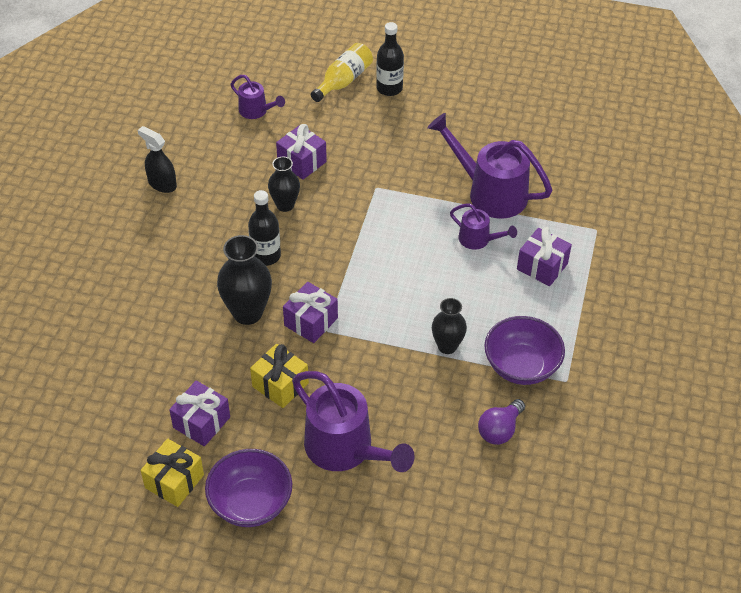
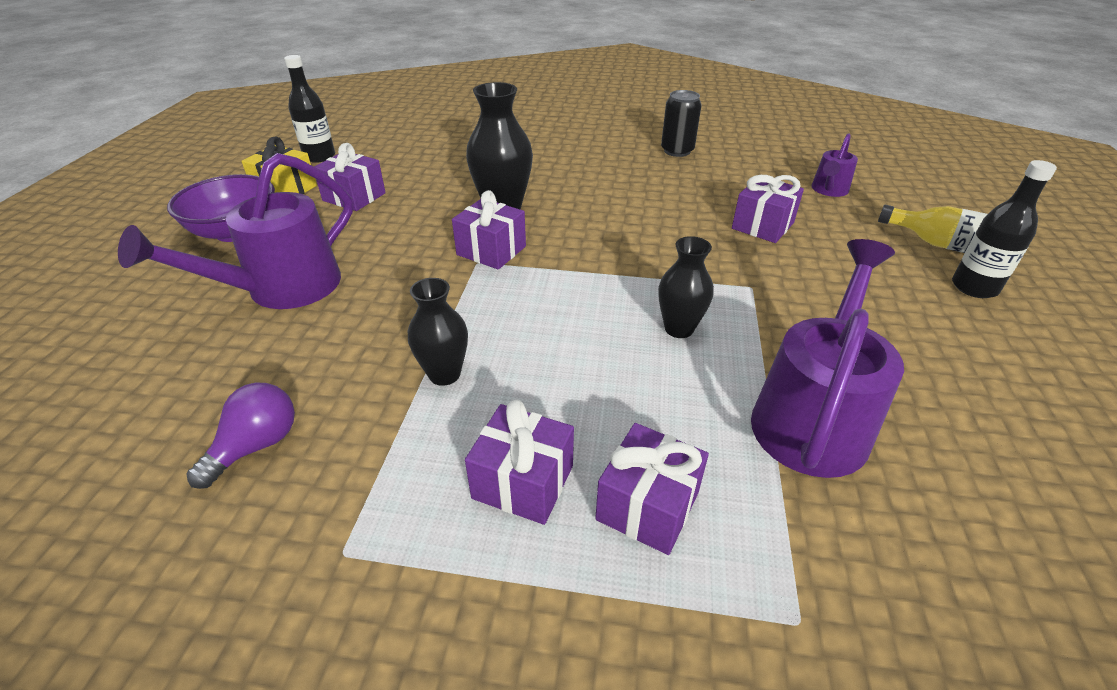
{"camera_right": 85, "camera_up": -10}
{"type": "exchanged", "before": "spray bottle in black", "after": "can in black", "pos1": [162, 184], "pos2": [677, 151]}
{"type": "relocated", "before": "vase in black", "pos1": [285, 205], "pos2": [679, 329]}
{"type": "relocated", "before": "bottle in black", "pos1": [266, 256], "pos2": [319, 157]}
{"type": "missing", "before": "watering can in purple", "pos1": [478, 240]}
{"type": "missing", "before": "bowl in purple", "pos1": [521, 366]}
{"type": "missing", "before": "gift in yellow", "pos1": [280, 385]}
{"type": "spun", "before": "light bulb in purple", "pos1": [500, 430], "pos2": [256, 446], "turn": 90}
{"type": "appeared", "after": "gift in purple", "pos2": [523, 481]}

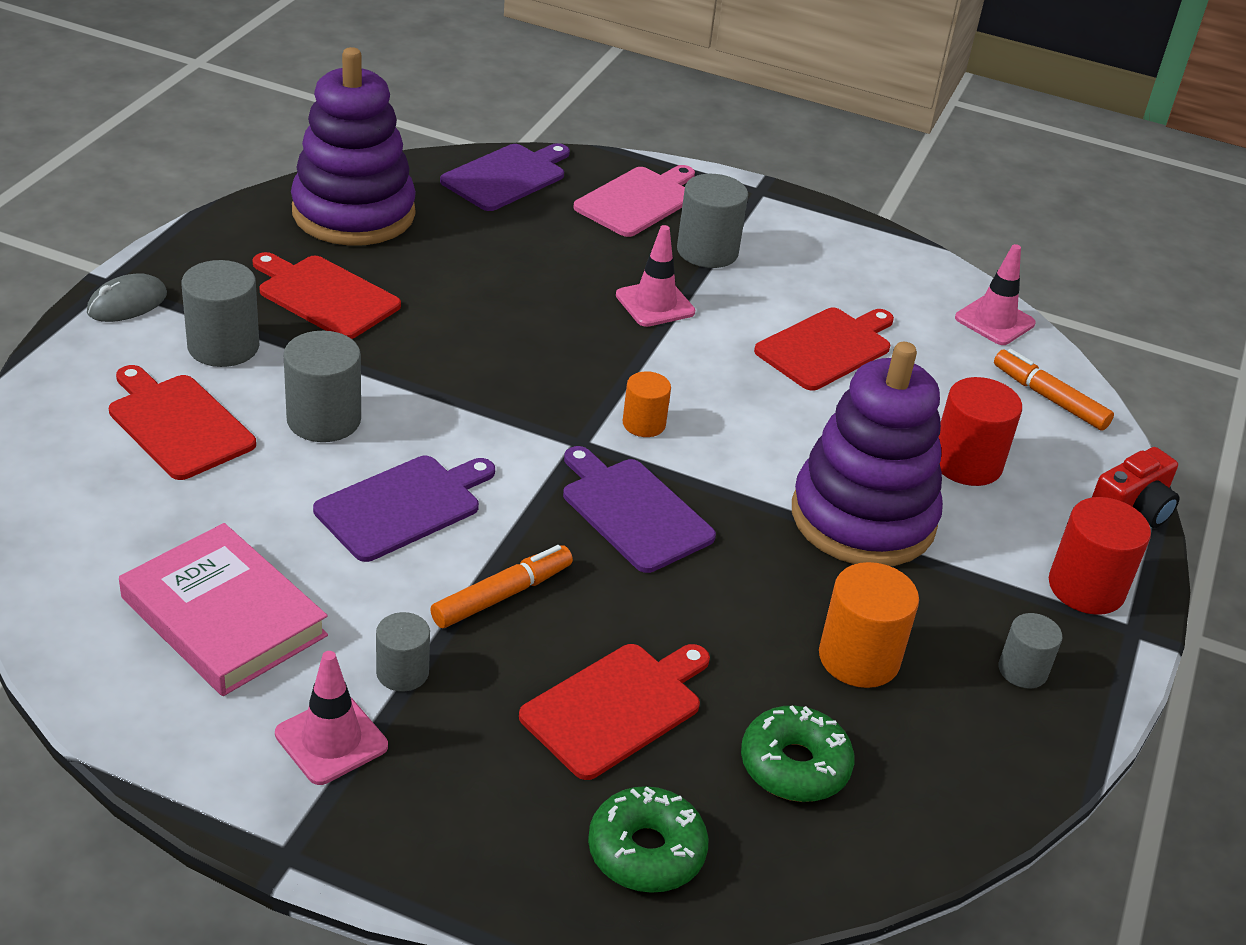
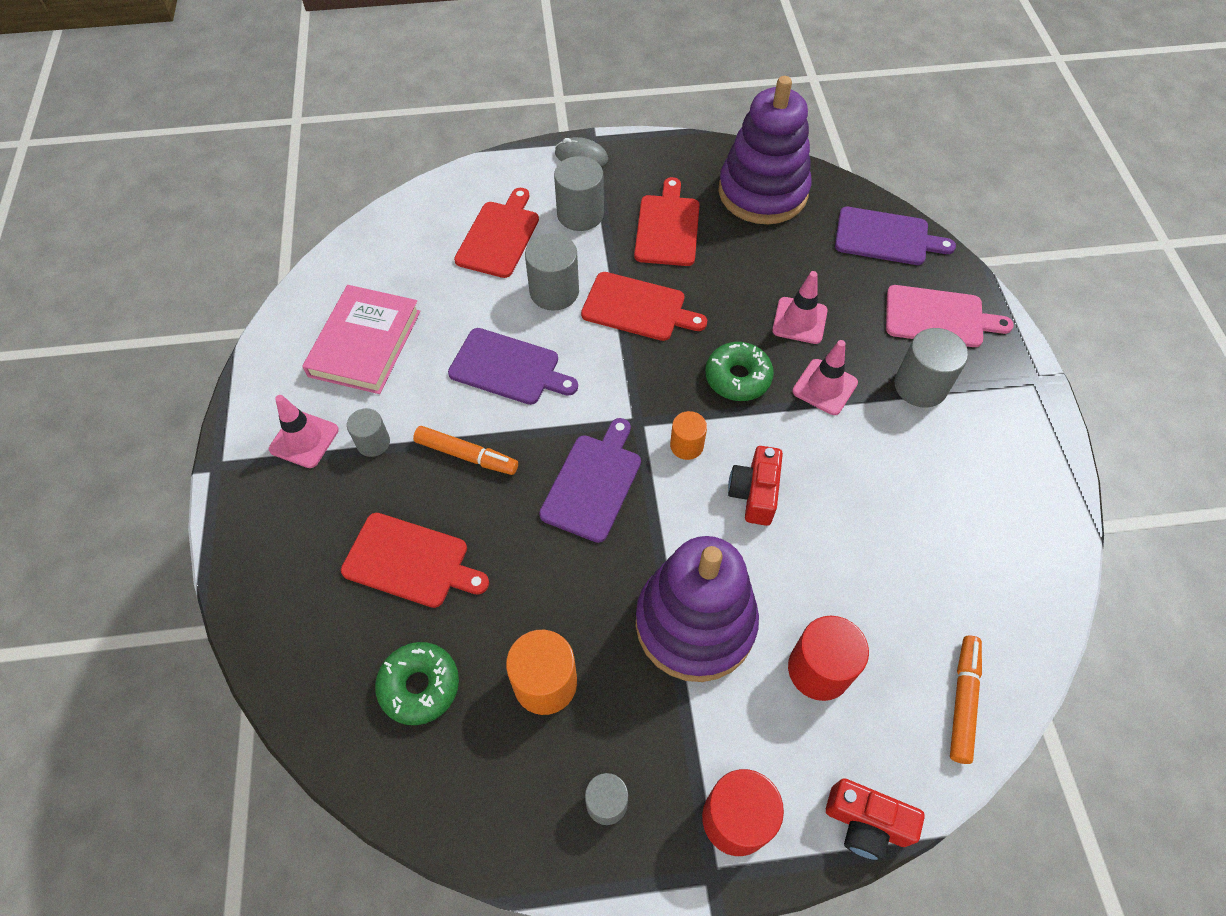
{"camera_right": 65, "camera_up": 20}
{"type": "relocated", "before": "traffic cone in pink", "pos1": [994, 321], "pos2": [799, 320]}
{"type": "relocated", "before": "cutting board in red", "pos1": [827, 347], "pos2": [638, 308]}
{"type": "relocated", "before": "donut in green", "pos1": [646, 851], "pos2": [737, 378]}
{"type": "appeared", "after": "camera in red", "pos2": [754, 493]}

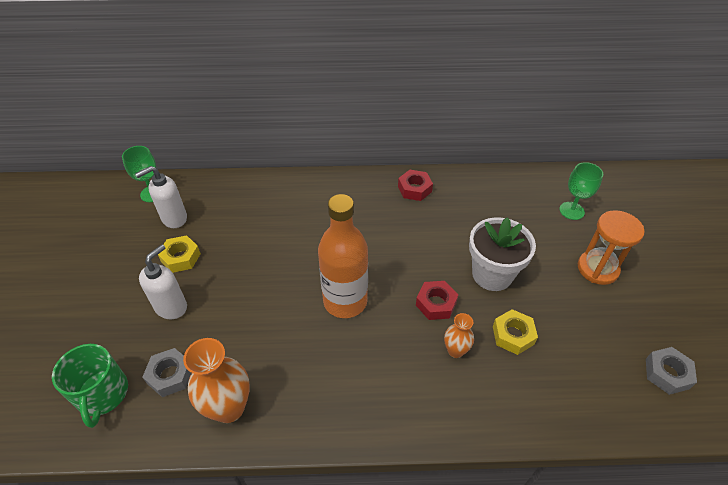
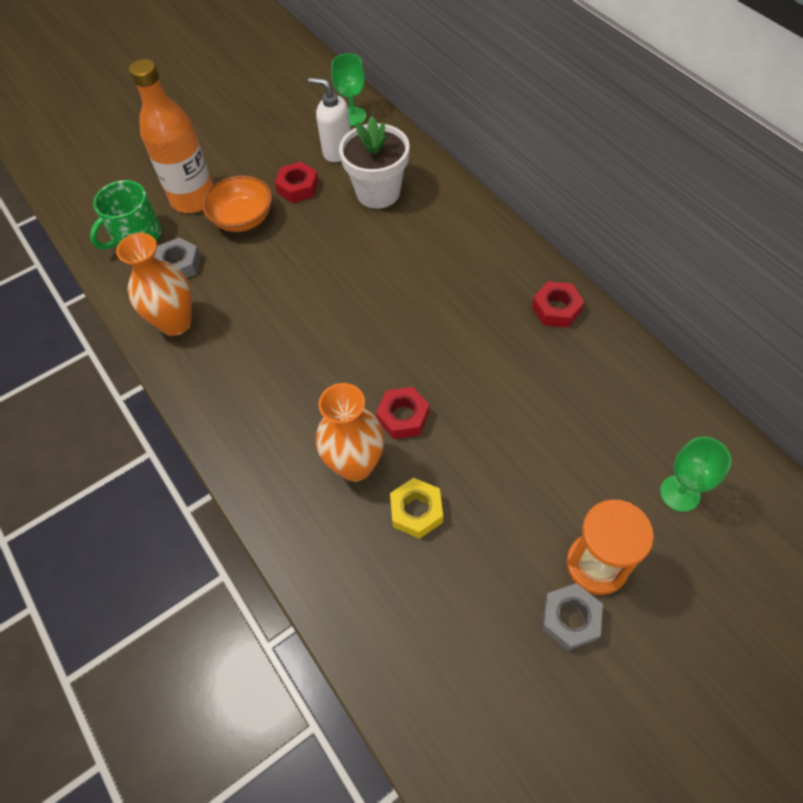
{"camera_right": 60, "camera_up": 10}
{"type": "relocated", "before": "bottle in orange", "pos1": [345, 301], "pos2": [193, 199]}
{"type": "relocated", "before": "flower pot in white", "pos1": [492, 274], "pos2": [378, 192]}
{"type": "colour", "before": "nut in yellow", "after": "nut in red", "pos1": [181, 257], "pos2": [298, 187]}
{"type": "exchanged", "before": "soap dispenser in white", "after": "bowl in orange", "pos1": [171, 307], "pos2": [242, 219]}
{"type": "size", "before": "vase in orange", "pos1": [455, 351], "pos2": [355, 465], "scale": 1.8}
{"type": "relocated", "before": "nut in grey", "pos1": [667, 373], "pos2": [570, 619]}

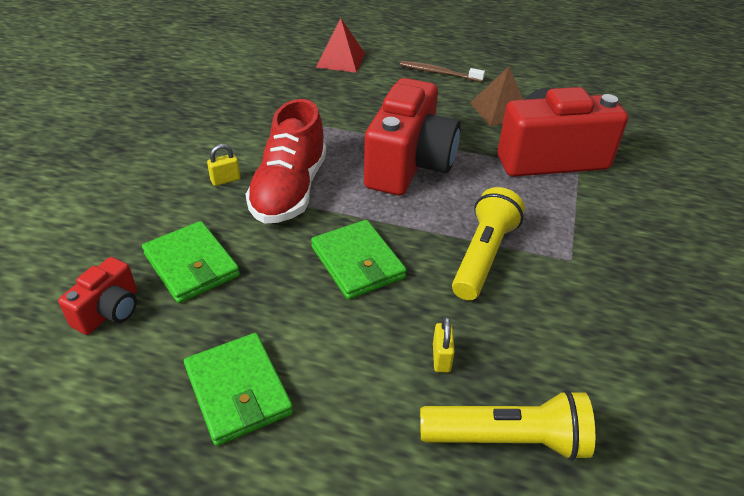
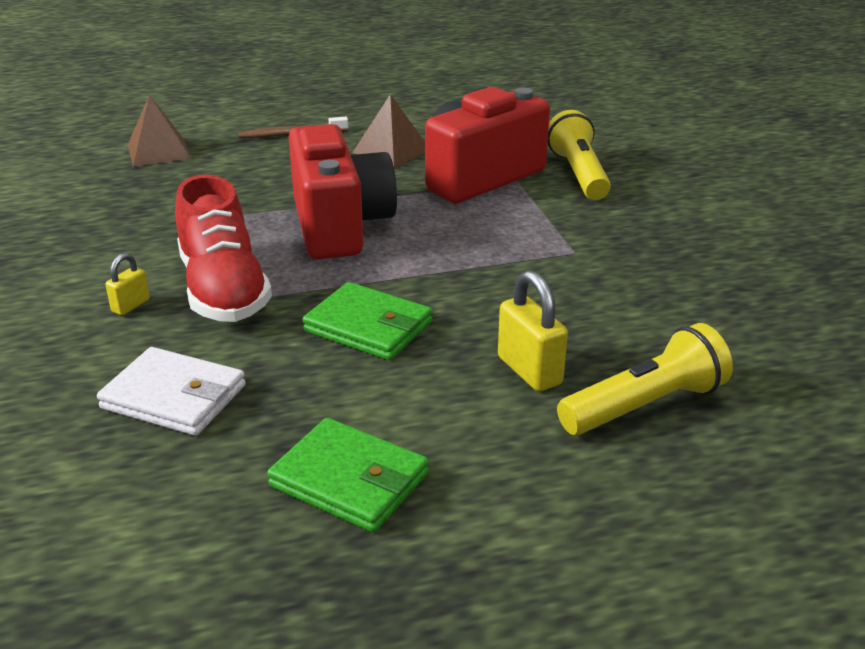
{"camera_right": -30, "camera_up": -10}
{"type": "colour", "before": "pyramid in red", "after": "pyramid in brown", "pos1": [340, 60], "pos2": [158, 151]}
{"type": "relocated", "before": "flashlight in yellow", "pos1": [483, 256], "pos2": [578, 174]}
{"type": "colour", "before": "wallet in green", "after": "wallet in white", "pos1": [191, 265], "pos2": [174, 397]}
{"type": "missing", "before": "camera in red", "pos1": [109, 311]}
{"type": "size", "before": "padlock in yellow", "pos1": [441, 358], "pos2": [529, 371], "scale": 1.74}

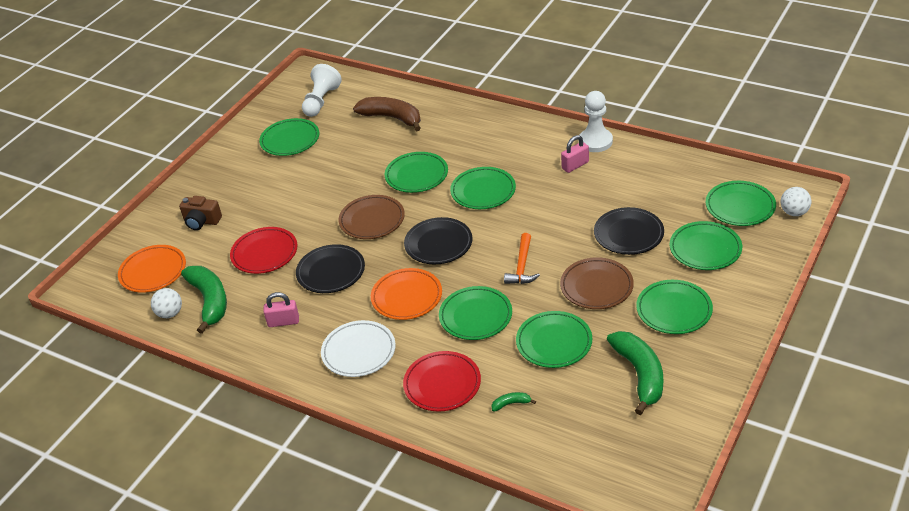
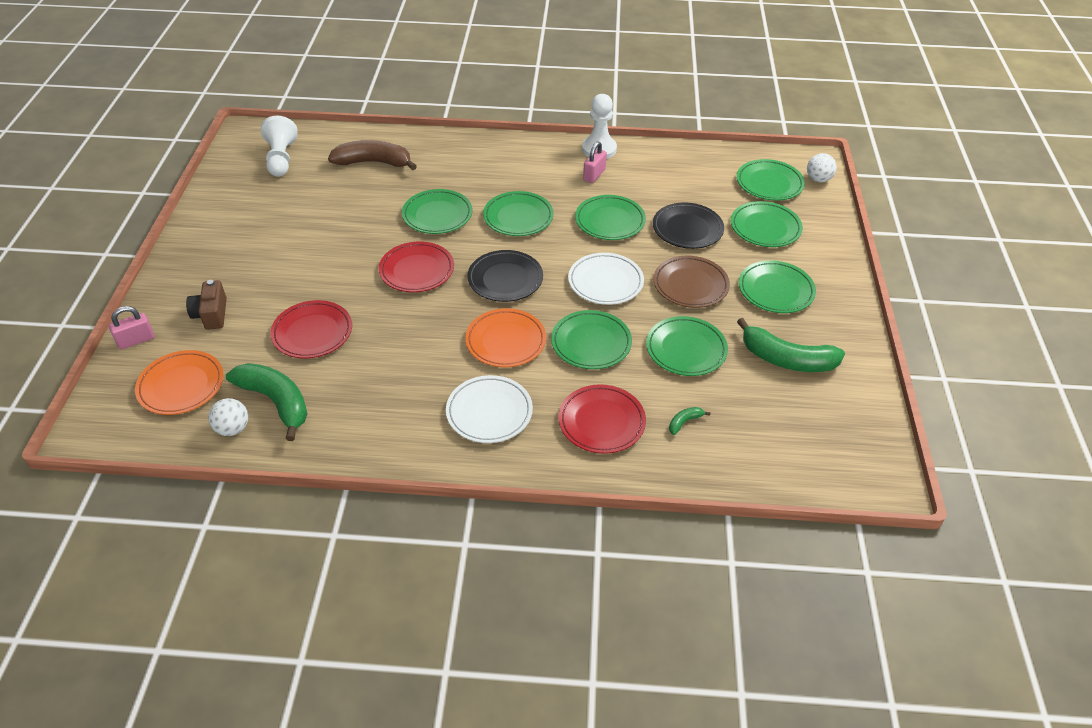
{"camera_right": -30, "camera_up": 5}
{"type": "relocated", "before": "plate in green", "pos1": [290, 140], "pos2": [610, 221]}
{"type": "colour", "before": "plate in brown", "after": "plate in red", "pos1": [372, 220], "pos2": [417, 270]}
{"type": "spun", "before": "camera in brown", "pos1": [201, 221], "pos2": [211, 314], "turn": 90}
{"type": "exchanged", "before": "hammer in orange", "after": "plate in white", "pos1": [522, 266], "pos2": [605, 282]}
{"type": "missing", "before": "plate in black", "pos1": [331, 272]}
{"type": "relocated", "before": "padlock in pink", "pos1": [283, 322], "pos2": [136, 340]}
{"type": "spun", "before": "banana in green", "pos1": [640, 375], "pos2": [786, 359], "turn": 150}

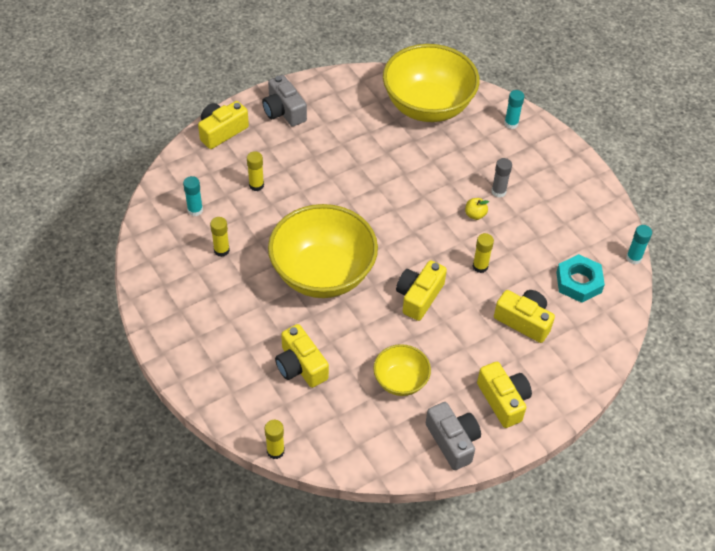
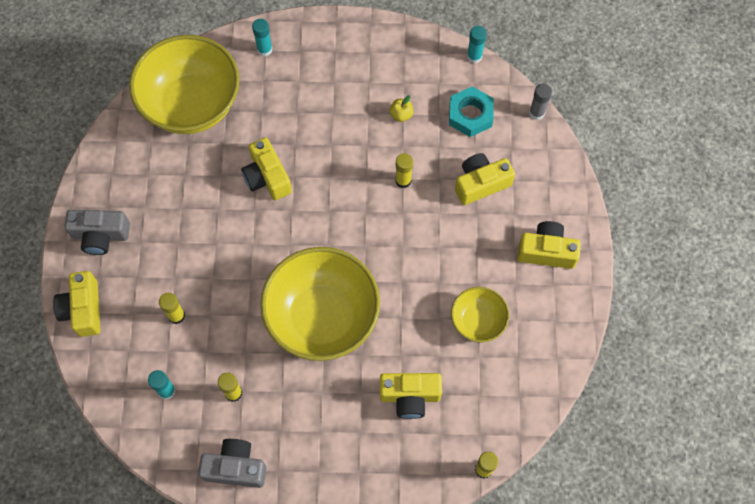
{"camera_right": -55, "camera_up": 15}
{"type": "relocated", "before": "glue stick in grey", "pos1": [498, 191], "pos2": [536, 113]}
{"type": "relocated", "before": "apple in yellow", "pos1": [475, 215], "pos2": [401, 115]}
{"type": "relocated", "before": "camera in yellow", "pos1": [419, 296], "pos2": [267, 177]}
{"type": "relocated", "before": "camera in grey", "pos1": [452, 441], "pos2": [235, 467]}

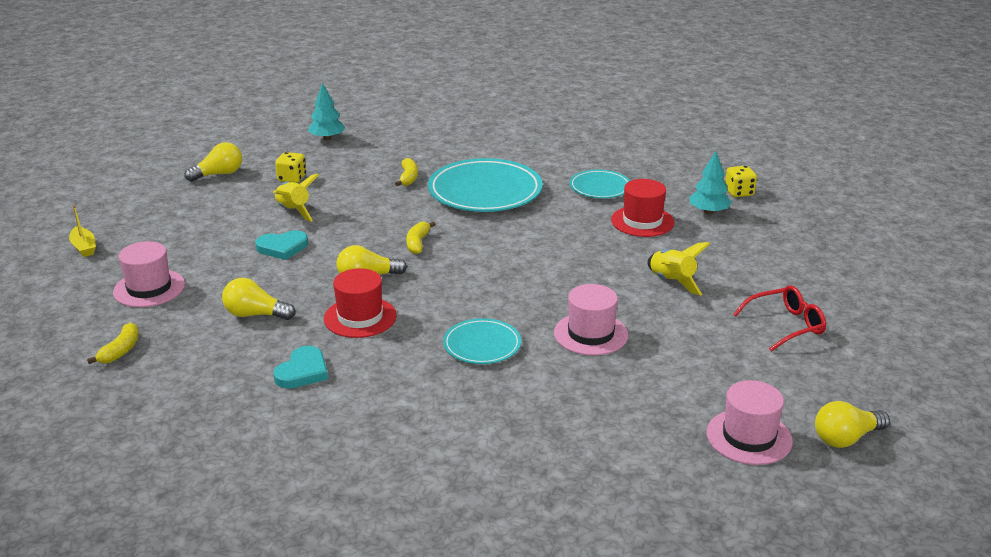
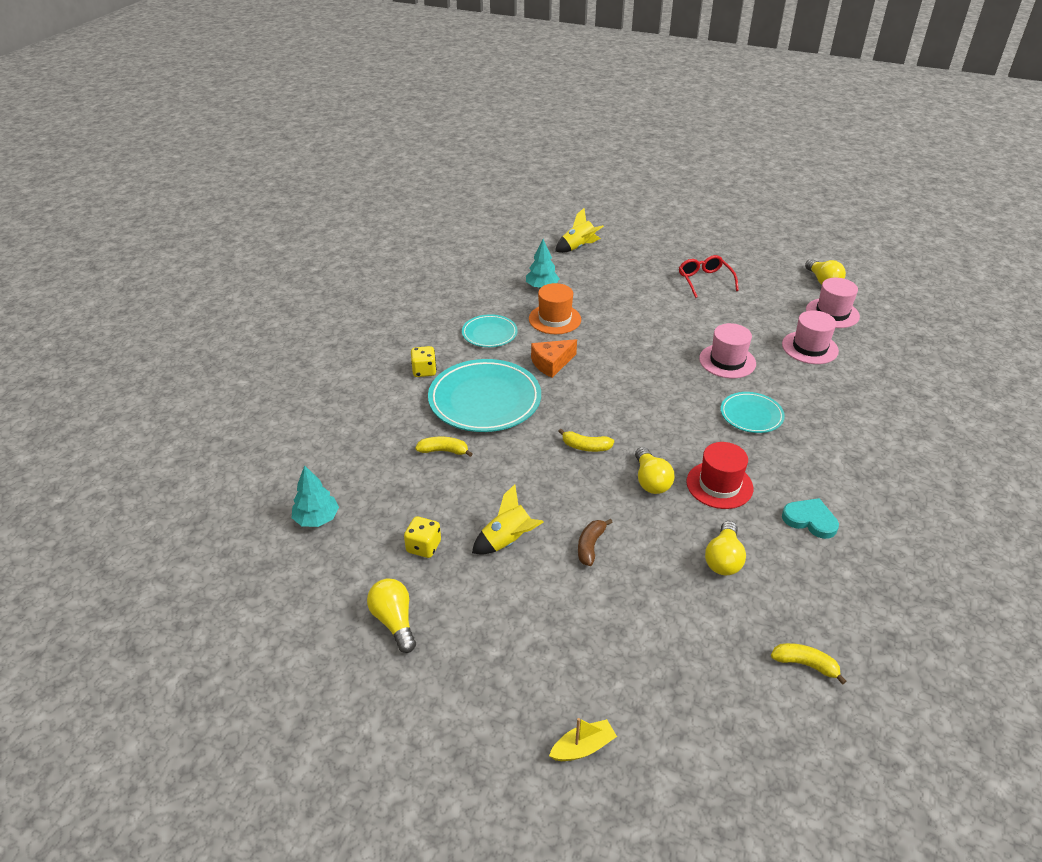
{"camera_right": -85, "camera_up": 10}
{"type": "relocated", "before": "dice in yellow", "pos1": [739, 192], "pos2": [424, 371]}
{"type": "colour", "before": "hat in red", "after": "hat in orange", "pos1": [642, 221], "pos2": [554, 319]}
{"type": "exchanged", "before": "heart in turquoise", "after": "banana in brown", "pos1": [282, 247], "pos2": [590, 546]}
{"type": "relocated", "before": "hat in pink", "pos1": [149, 288], "pos2": [809, 347]}
{"type": "relocated", "before": "rocket in yellow", "pos1": [672, 282], "pos2": [578, 247]}
{"type": "appeared", "after": "cheese in orange", "pos2": [551, 363]}

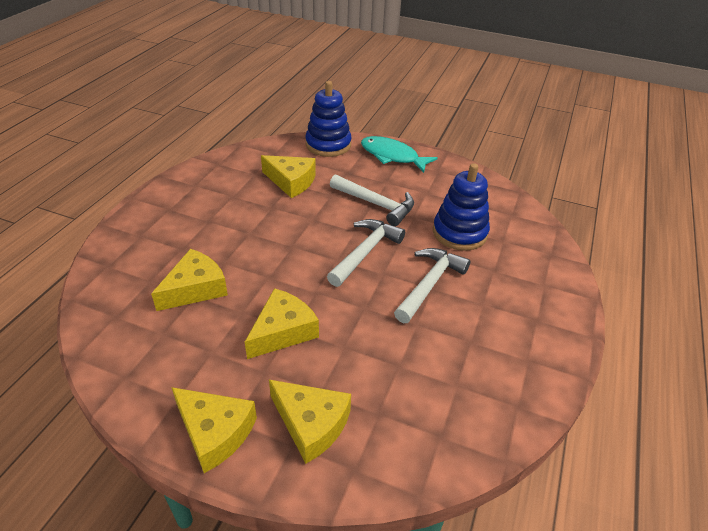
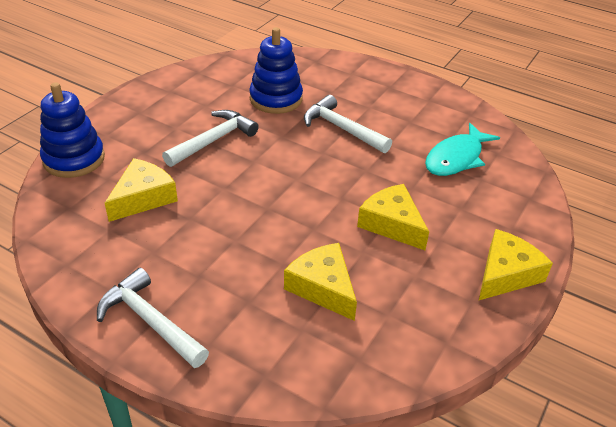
{"camera_right": -80, "camera_up": 0}
{"type": "relocated", "before": "fish in turquoise", "pos1": [392, 156], "pos2": [456, 158]}
{"type": "relocated", "before": "hammer in white", "pos1": [365, 252], "pos2": [150, 321]}
{"type": "missing", "before": "cheese in yellow", "pos1": [311, 424]}

